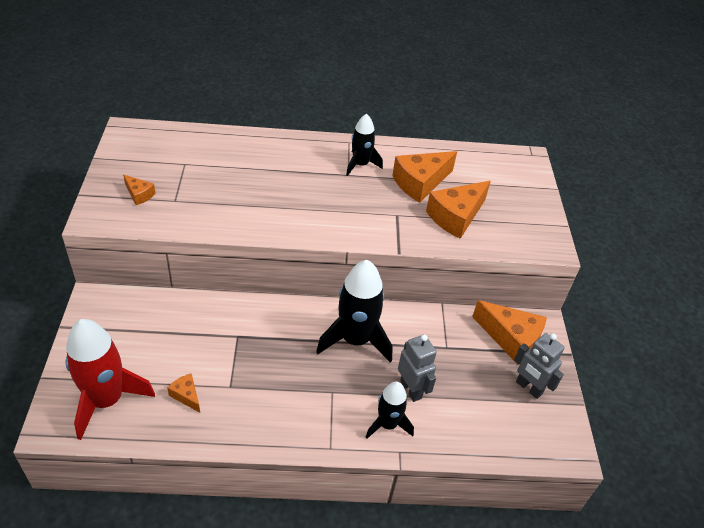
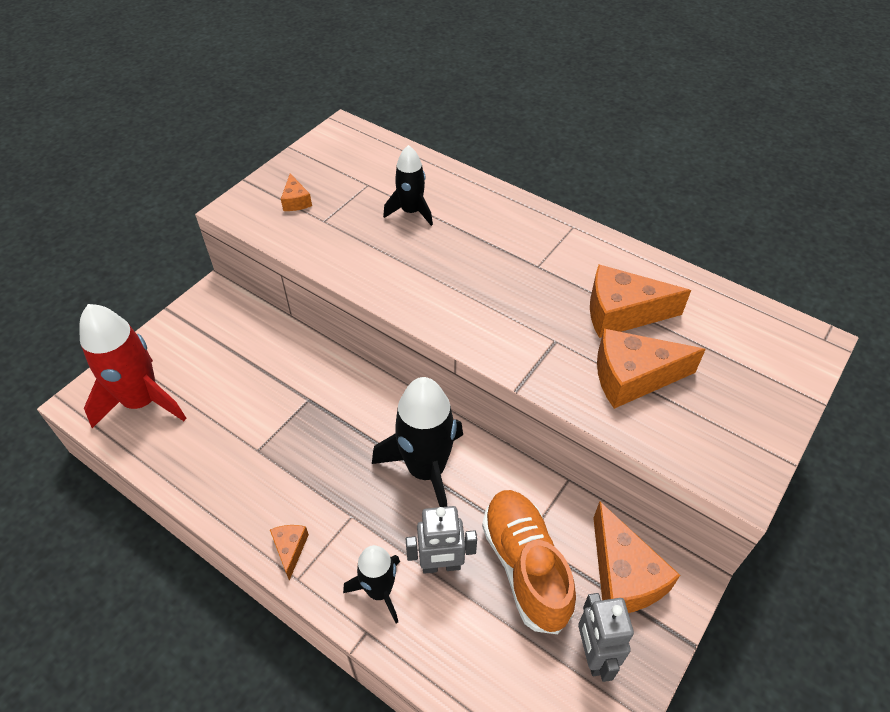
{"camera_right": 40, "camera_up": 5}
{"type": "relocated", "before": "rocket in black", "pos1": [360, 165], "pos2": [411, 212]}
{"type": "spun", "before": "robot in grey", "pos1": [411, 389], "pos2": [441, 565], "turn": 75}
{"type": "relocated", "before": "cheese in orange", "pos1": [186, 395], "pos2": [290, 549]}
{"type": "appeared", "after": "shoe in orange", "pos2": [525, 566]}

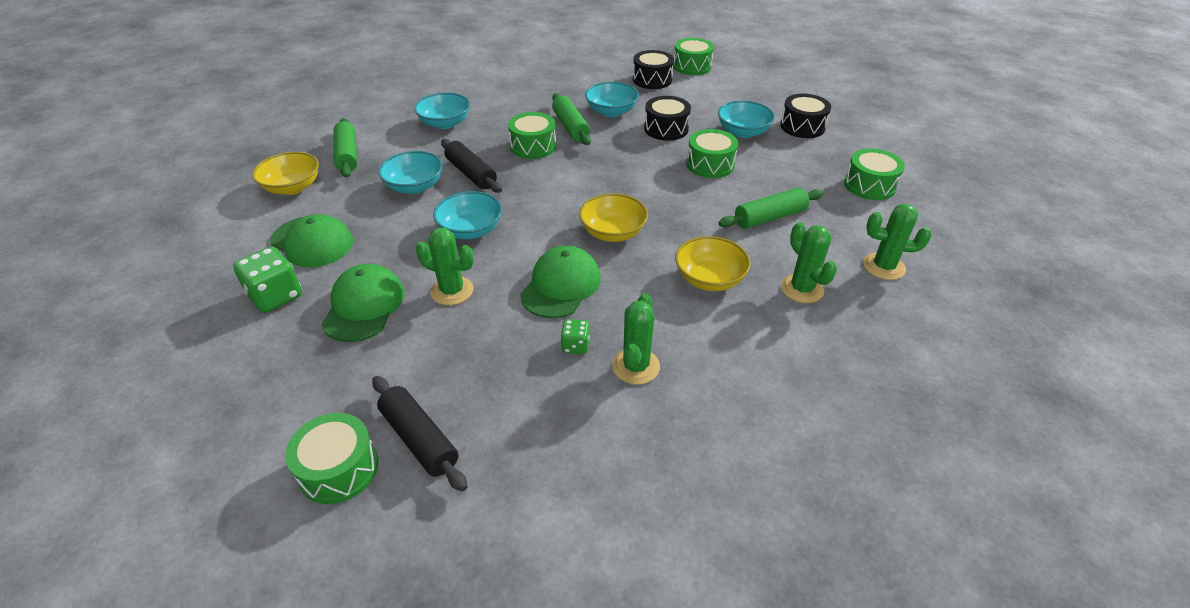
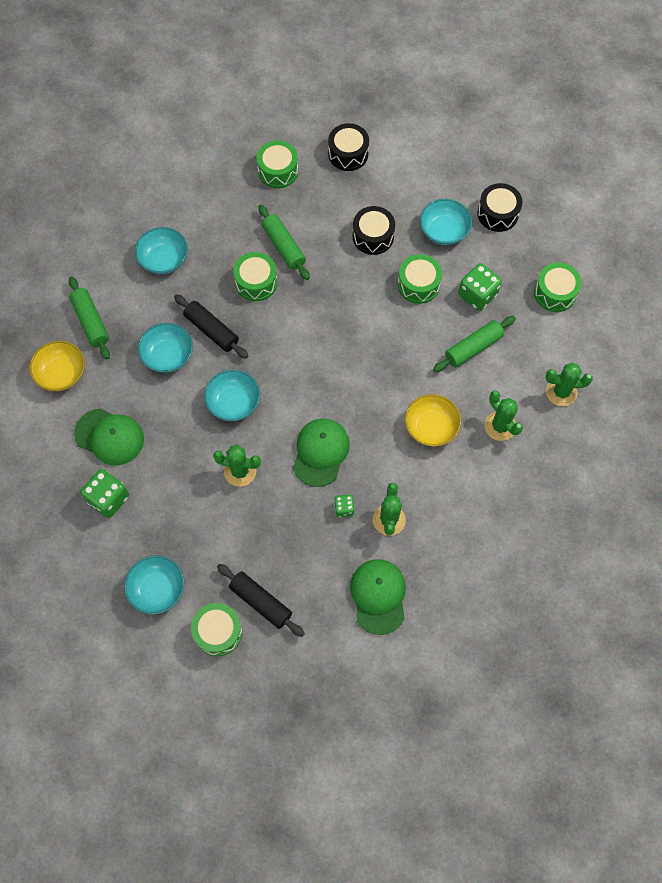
{"camera_right": -10, "camera_up": 25}
{"type": "relocated", "before": "drum in green", "pos1": [692, 66], "pos2": [278, 171]}
{"type": "relocated", "before": "bowl in turquoise", "pos1": [611, 112], "pos2": [157, 589]}
{"type": "missing", "before": "bowl in yellow", "pos1": [613, 232]}
{"type": "relocated", "before": "cap in green", "pos1": [364, 306], "pos2": [378, 596]}
{"type": "appeared", "after": "dice in green", "pos2": [477, 295]}

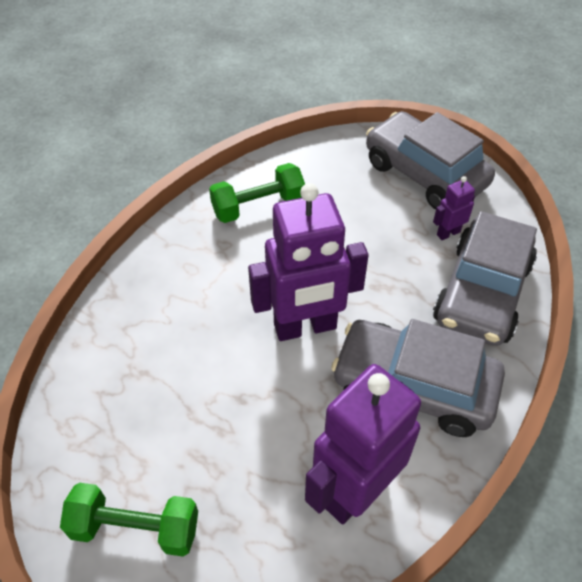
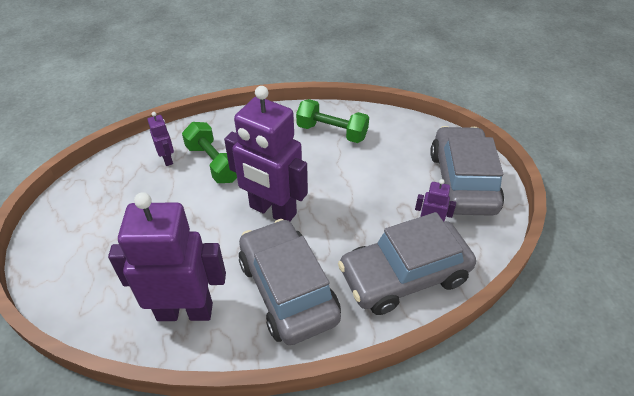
{"camera_right": 45, "camera_up": -5}
{"type": "relocated", "before": "dumbbell in green", "pos1": [136, 527], "pos2": [214, 163]}
{"type": "appeared", "after": "robot in purple", "pos2": [167, 159]}

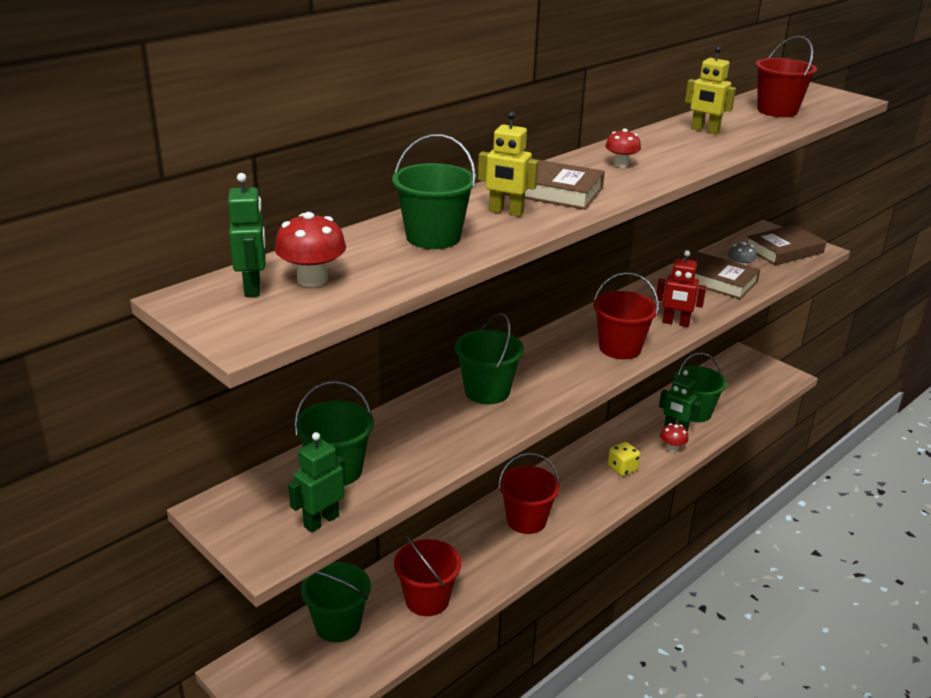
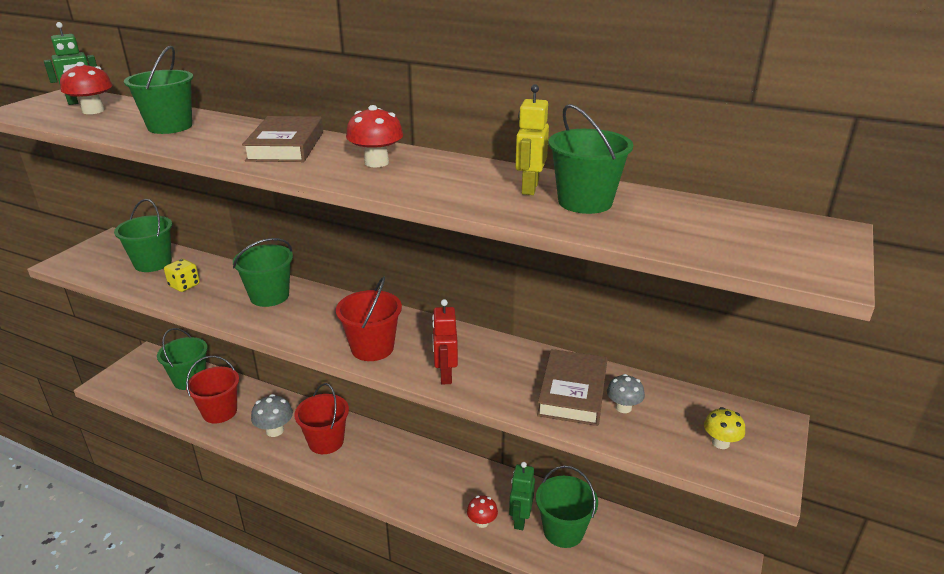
{"camera_right": 70, "camera_up": 0}
{"type": "missing", "before": "bucket in red", "pos1": [777, 111]}
{"type": "missing", "before": "robot in yellow", "pos1": [506, 212]}
{"type": "size", "before": "mushroom in red", "pos1": [621, 164], "pos2": [376, 162], "scale": 1.51}
{"type": "exchanged", "before": "book in brown", "after": "mushroom in yellow", "pos1": [784, 250], "pos2": [720, 443]}
{"type": "missing", "before": "robot in green", "pos1": [321, 521]}
{"type": "relocated", "before": "dice in yellow", "pos1": [622, 468], "pos2": [184, 286]}
{"type": "appeared", "after": "bucket in green", "pos2": [585, 202]}
{"type": "appeared", "after": "mushroom in grey", "pos2": [275, 430]}

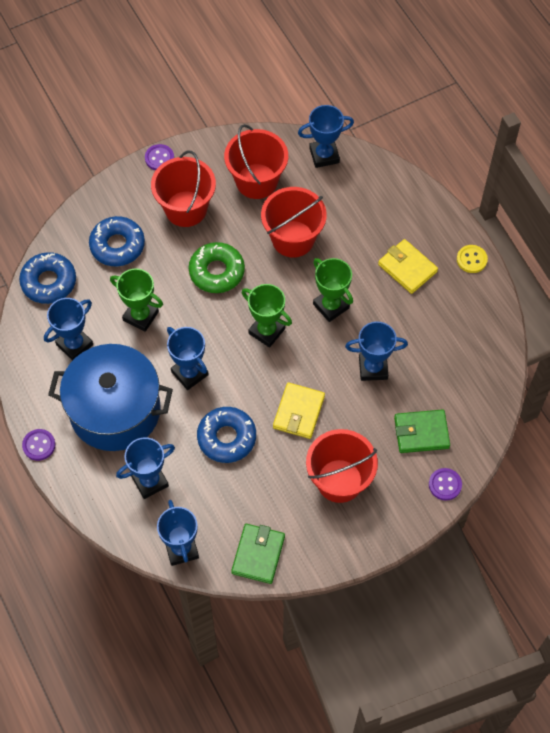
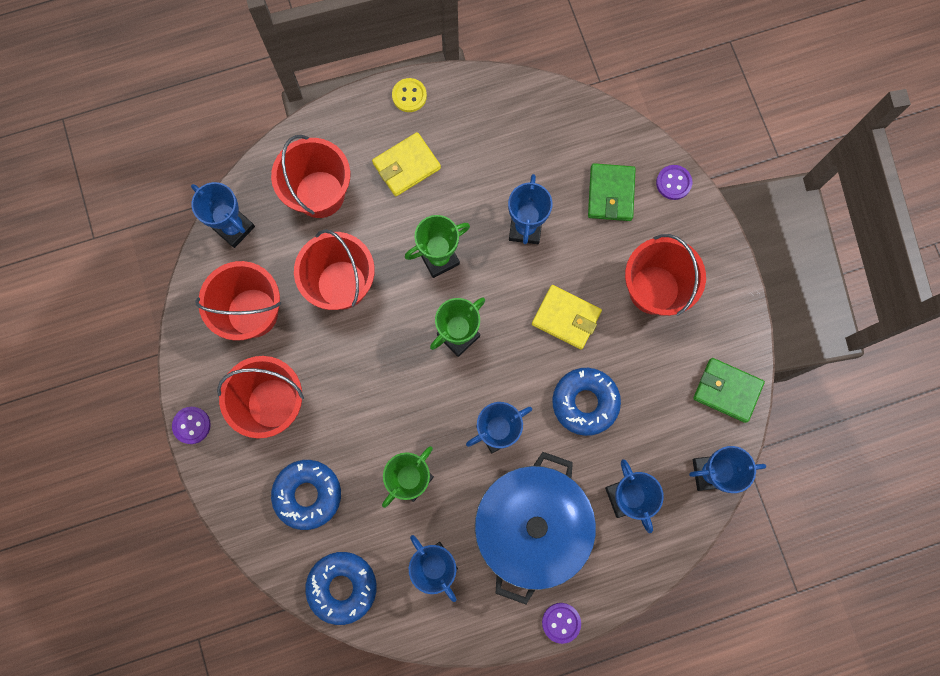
{"camera_right": -80, "camera_up": 15}
{"type": "spun", "before": "trophy in blue", "pos1": [324, 155], "pos2": [234, 228], "turn": -45}
{"type": "missing", "before": "donut in green", "pos1": [217, 272]}
{"type": "appeared", "after": "bucket in red", "pos2": [320, 194]}

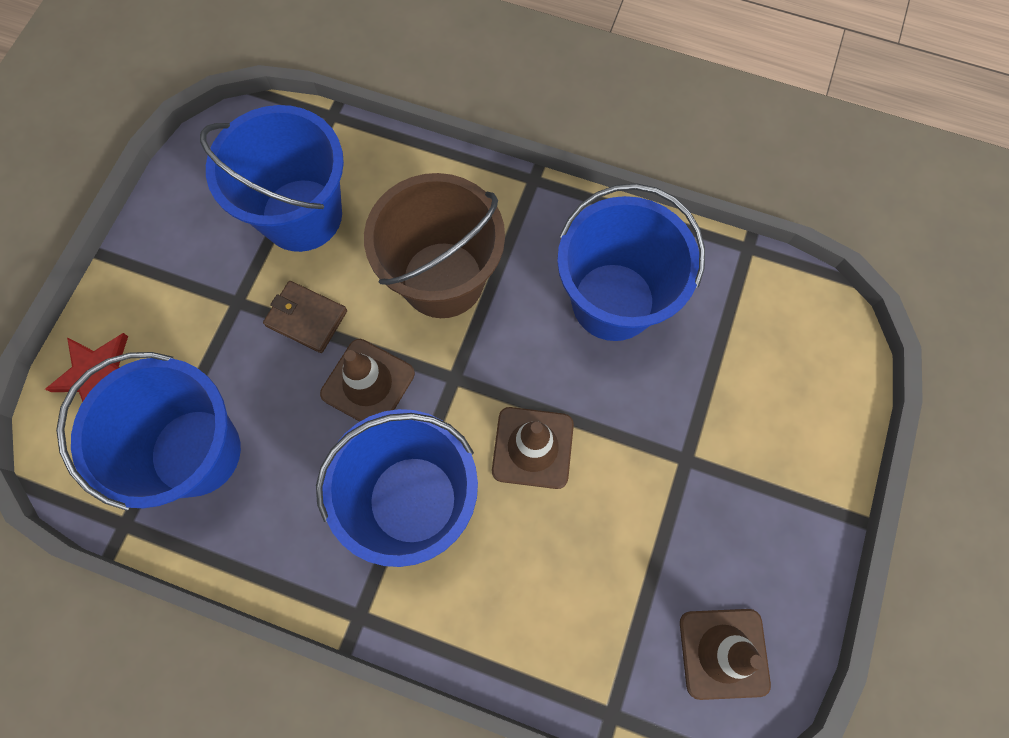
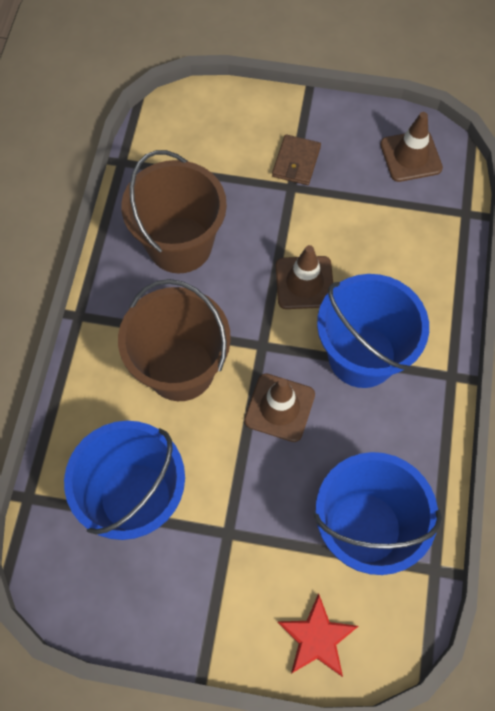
{"camera_right": -100, "camera_up": -5}
{"type": "colour", "before": "bucket in blue", "after": "bucket in brown", "pos1": [613, 301], "pos2": [180, 245]}
{"type": "relocated", "before": "wallet in brown", "pos1": [306, 318], "pos2": [296, 162]}

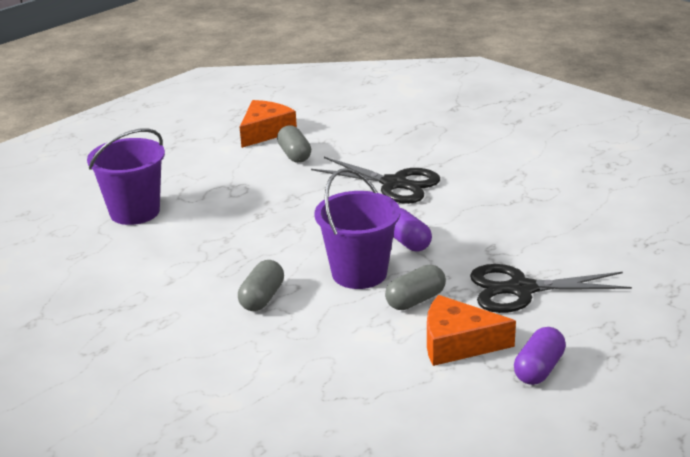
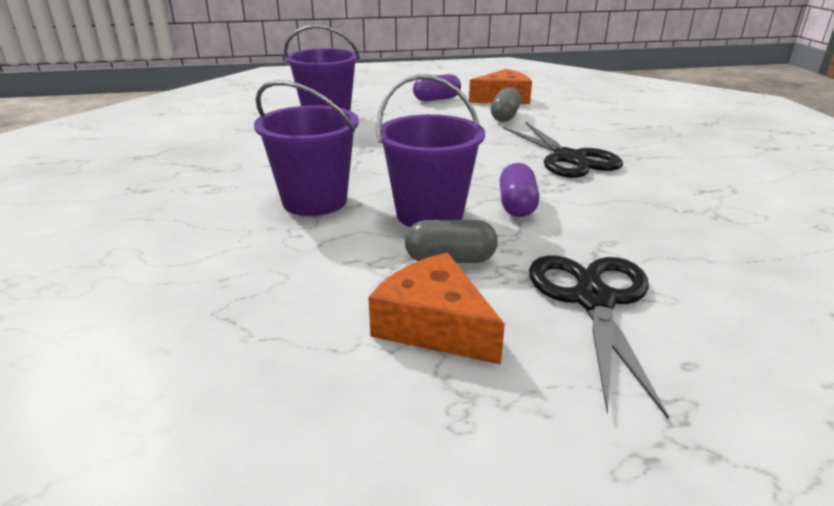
{"camera_right": 35, "camera_up": 0}
{"type": "exchanged", "before": "capsule in grey", "after": "bucket in purple", "pos1": [262, 298], "pos2": [314, 201]}
{"type": "spun", "before": "scissors in black", "pos1": [521, 289], "pos2": [593, 300], "turn": 60}
{"type": "relocated", "before": "capsule in purple", "pos1": [538, 369], "pos2": [436, 99]}

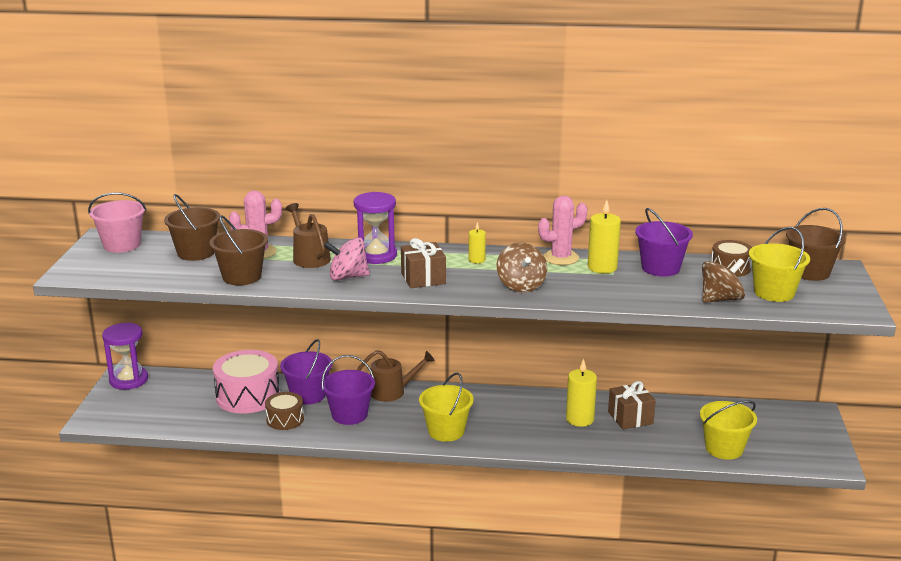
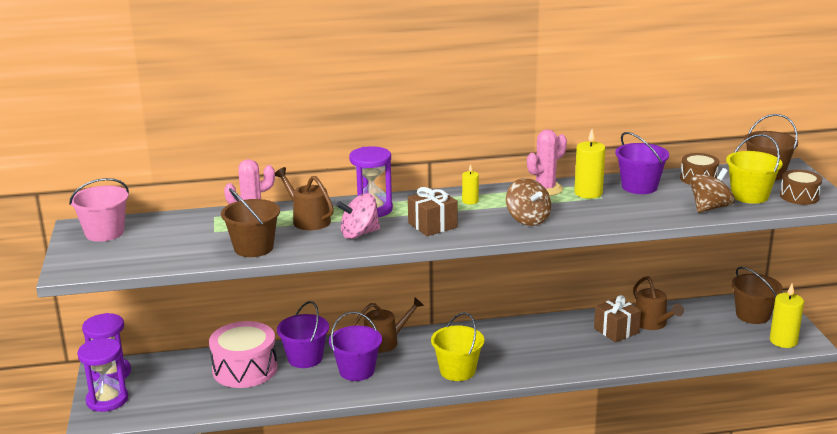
{"camera_right": -15, "camera_up": 0}
{"type": "relocated", "before": "bucket in brown", "pos1": [196, 253], "pos2": [752, 315]}
{"type": "relocated", "before": "candle in yellow", "pos1": [580, 419], "pos2": [783, 341]}
{"type": "relocated", "before": "drum in brown", "pos1": [285, 419], "pos2": [799, 196]}
{"type": "missing", "before": "bucket in yellow", "pos1": [724, 448]}
{"type": "appeared", "after": "watering can in brown", "pos2": [652, 323]}
{"type": "appeared", "after": "hourglass in purple", "pos2": [107, 400]}

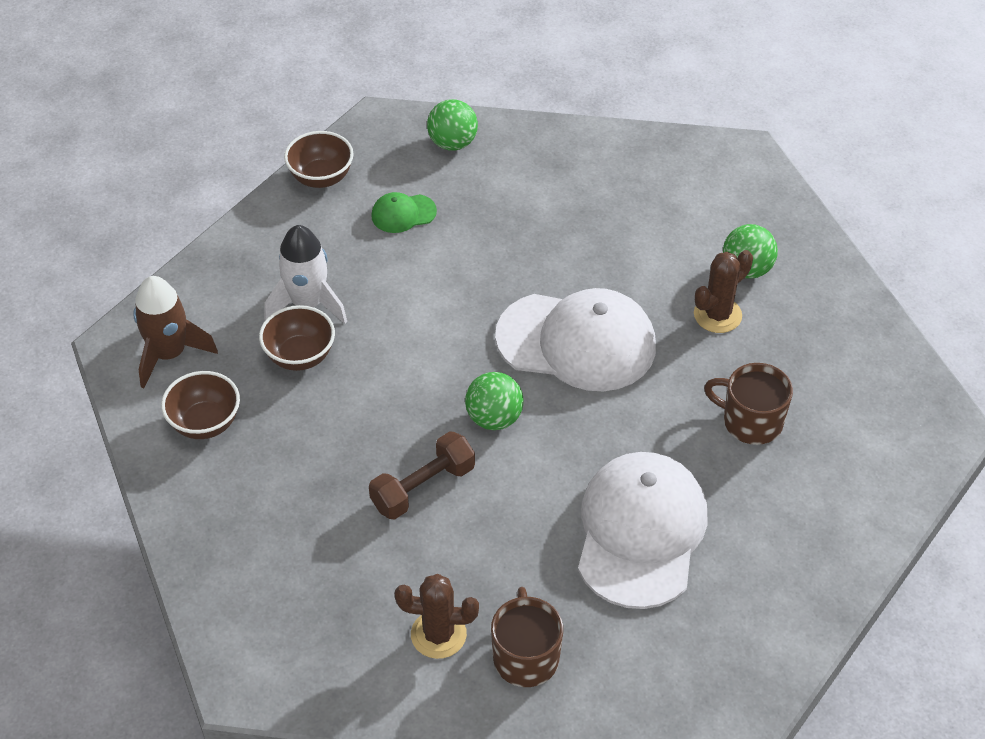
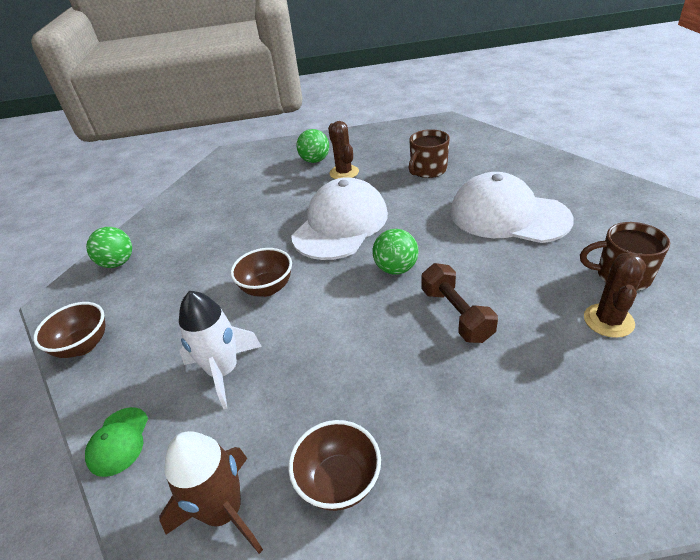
{"camera_right": -70, "camera_up": -10}
{"type": "relocated", "before": "cap in green", "pos1": [403, 213], "pos2": [118, 441]}
{"type": "relocated", "before": "bowl in brown", "pos1": [300, 356], "pos2": [267, 288]}

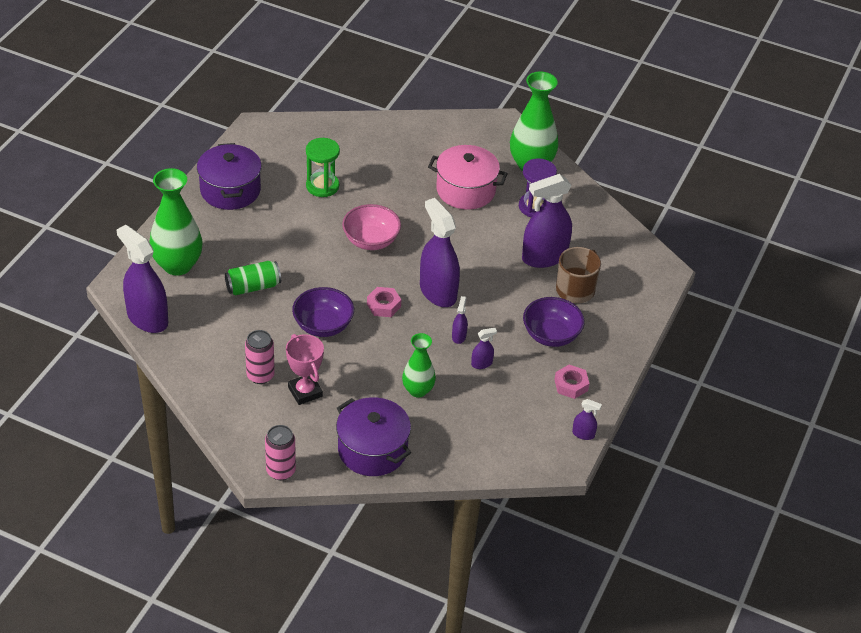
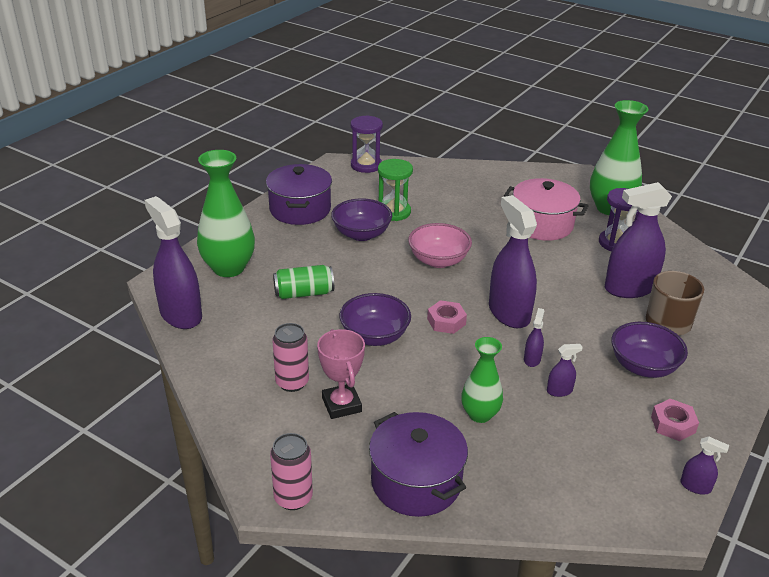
{"camera_right": 10, "camera_up": -10}
{"type": "appeared", "after": "hourglass in purple", "pos2": [366, 165]}
{"type": "appeared", "after": "bowl in purple", "pos2": [361, 234]}

